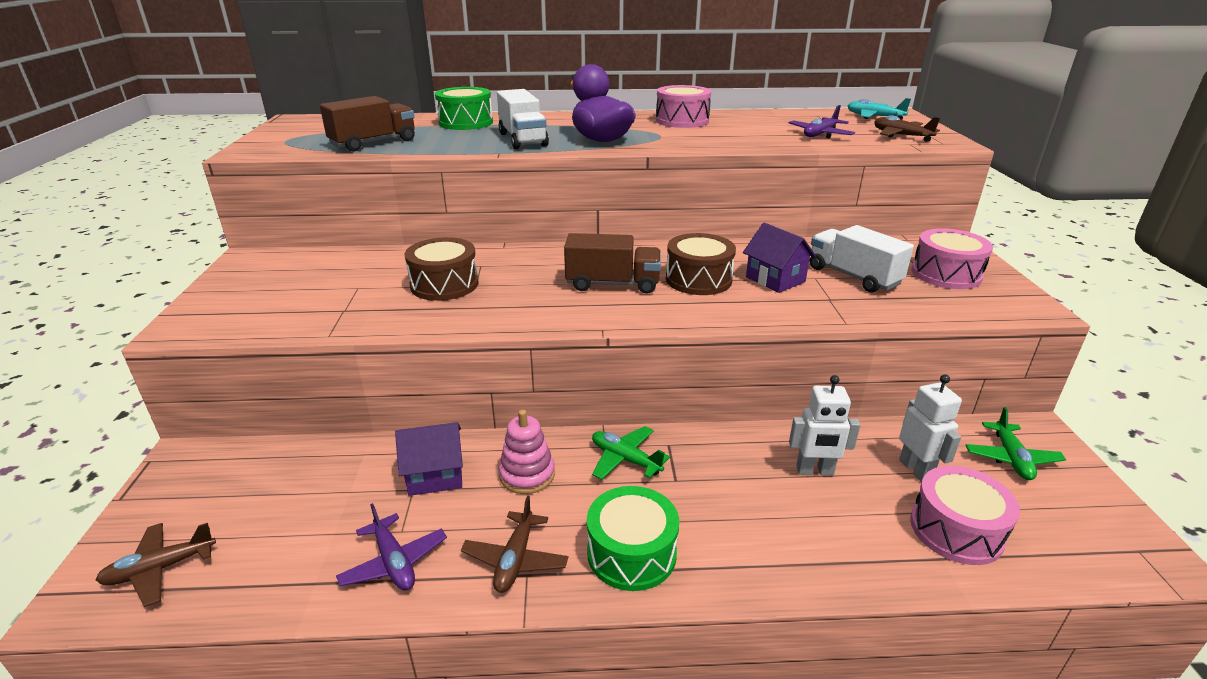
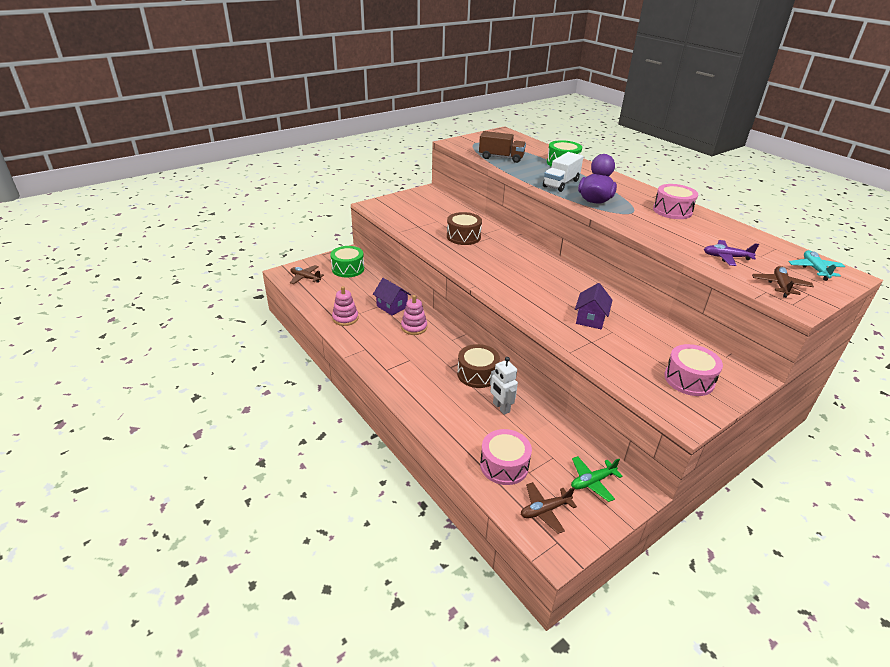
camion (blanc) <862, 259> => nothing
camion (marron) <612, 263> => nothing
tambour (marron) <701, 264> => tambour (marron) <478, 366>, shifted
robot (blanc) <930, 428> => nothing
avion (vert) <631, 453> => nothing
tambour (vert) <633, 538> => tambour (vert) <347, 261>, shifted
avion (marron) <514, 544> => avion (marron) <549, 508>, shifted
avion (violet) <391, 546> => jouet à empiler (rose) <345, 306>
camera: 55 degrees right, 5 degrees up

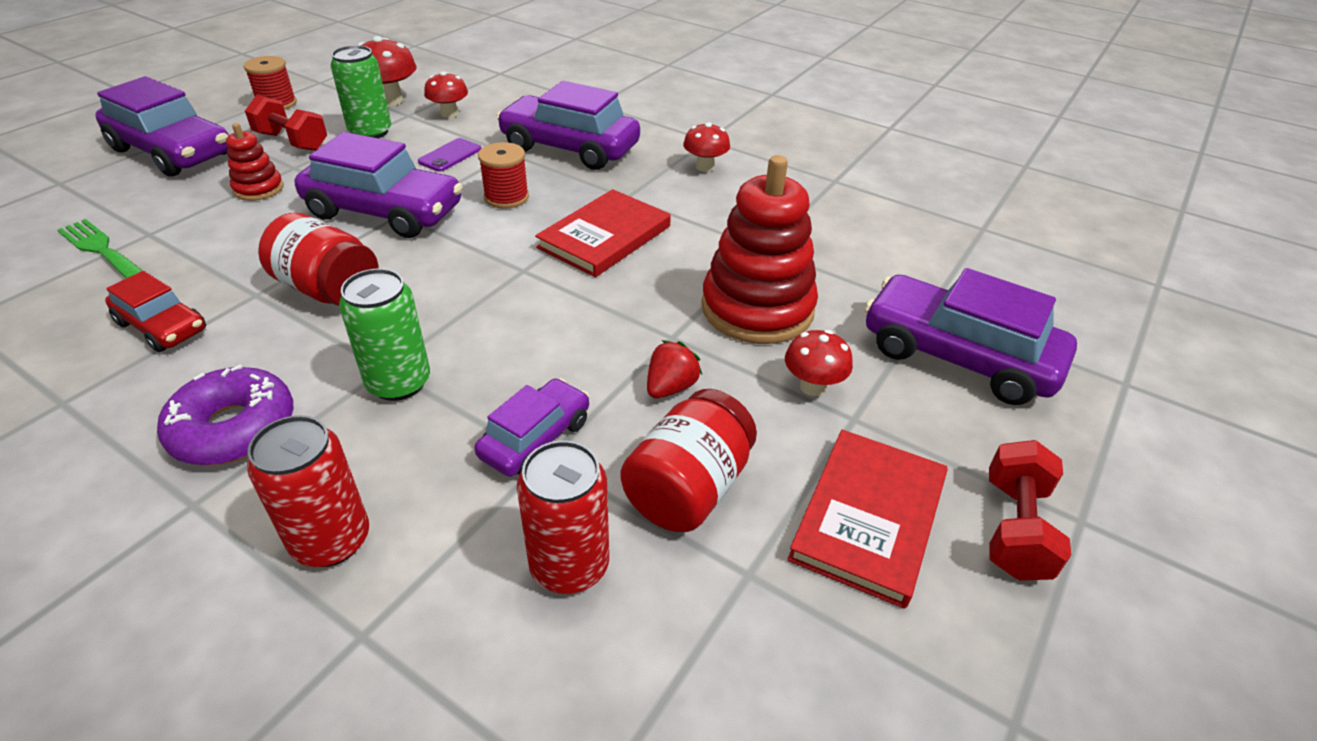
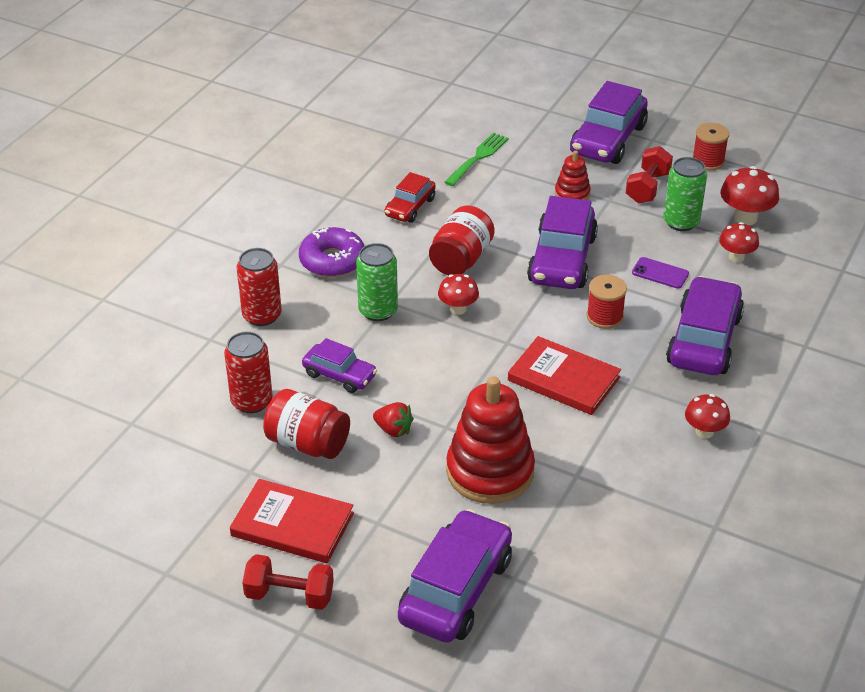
champignon (rouge) <819, 363> => champignon (rouge) <458, 294>, shifted
camera: 85 degrees right, 0 degrees up

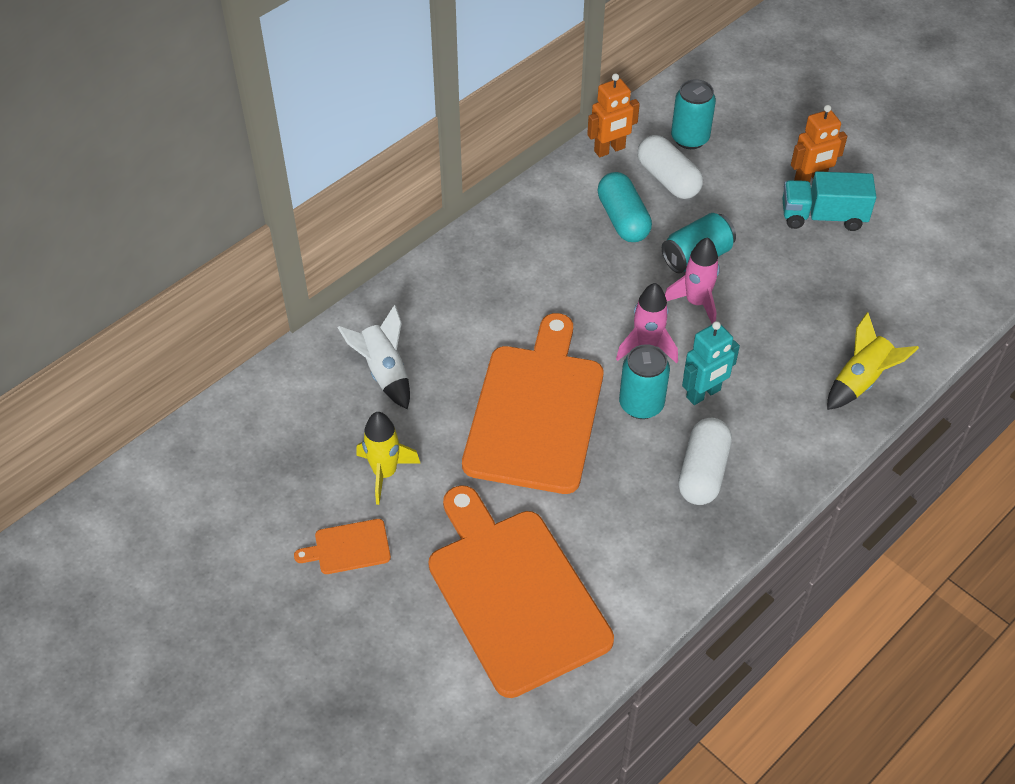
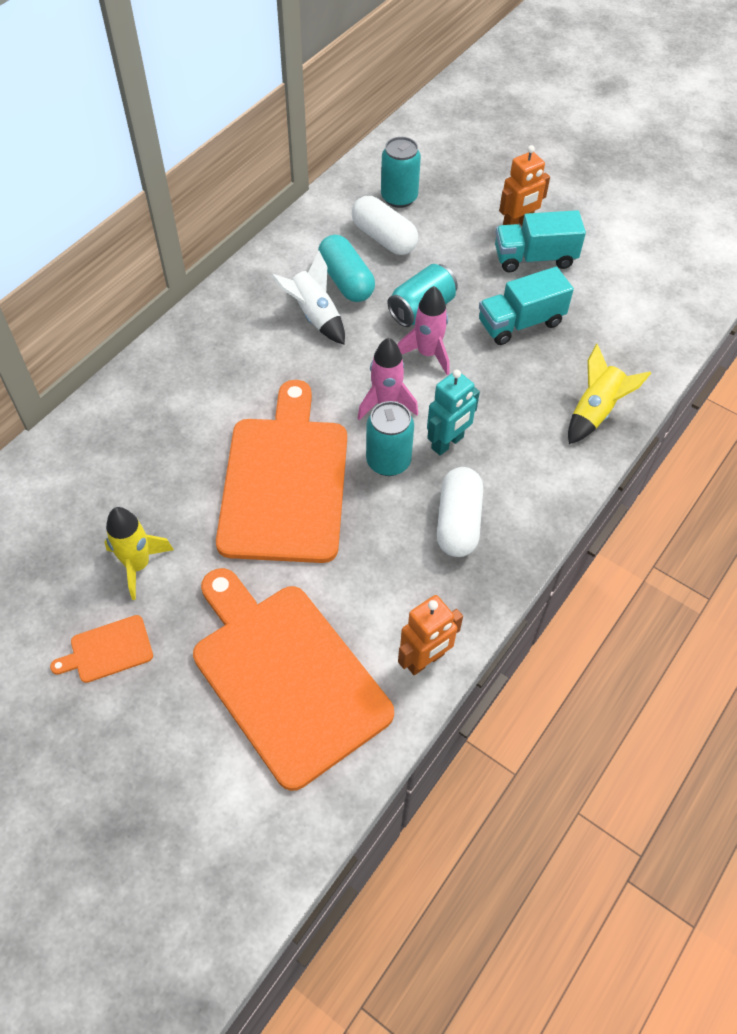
robot (orange) <613, 115> => robot (orange) <430, 635>, shifted
fusée (blanc) <374, 357> => fusée (blanc) <308, 298>, shifted
nothing => camion (turquoise) <526, 306>
camera: 10 degrees left, 5 degrees up

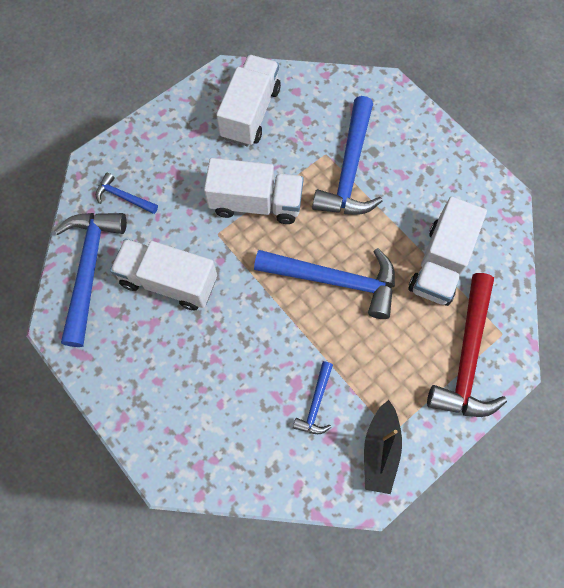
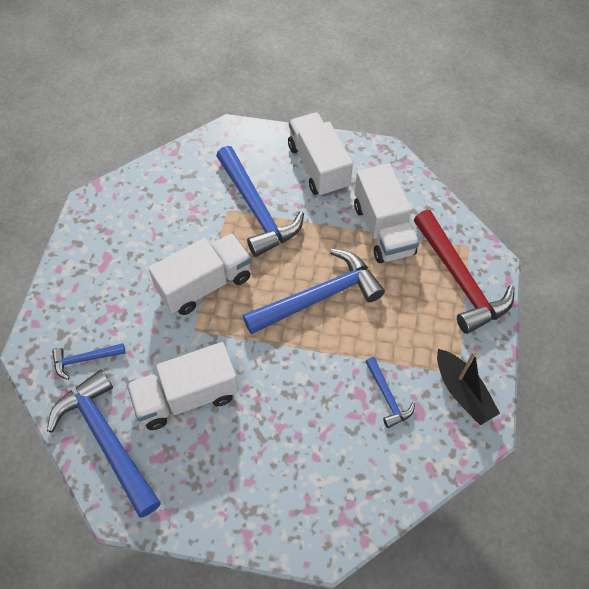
camion (blanc) <248, 100> => camion (blanc) <320, 154>, shifted
camera: 40 degrees left, 10 degrees down

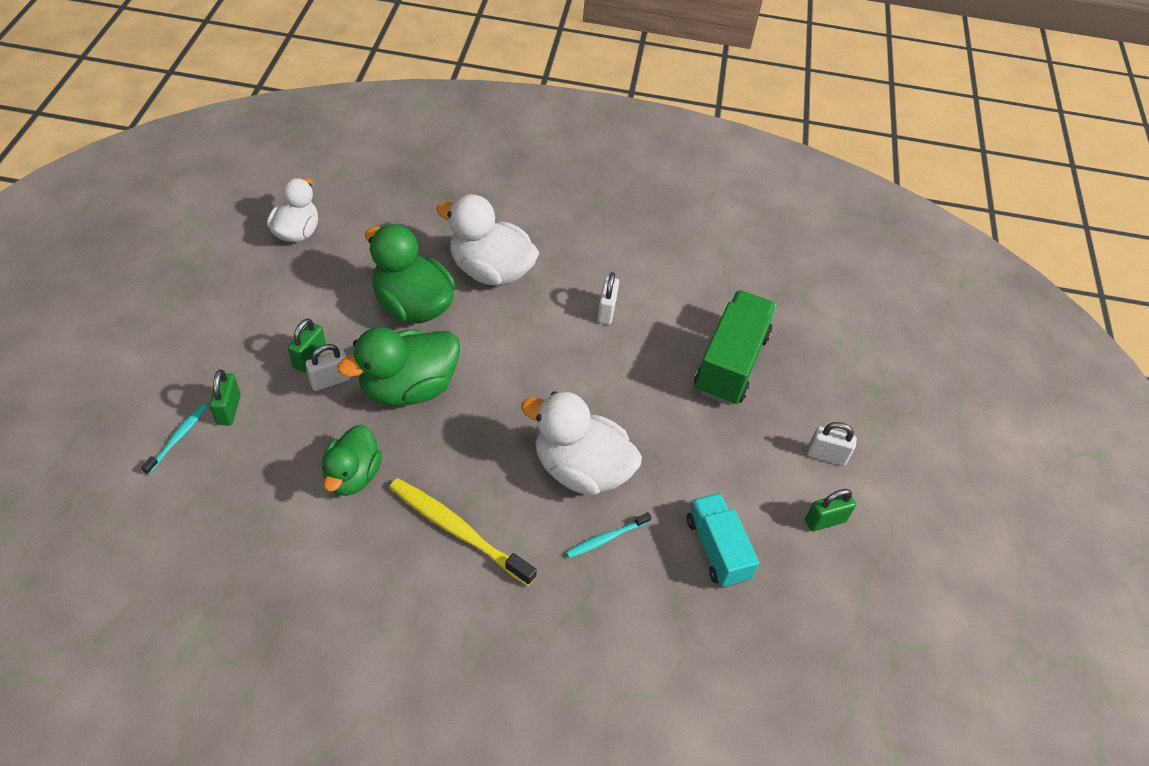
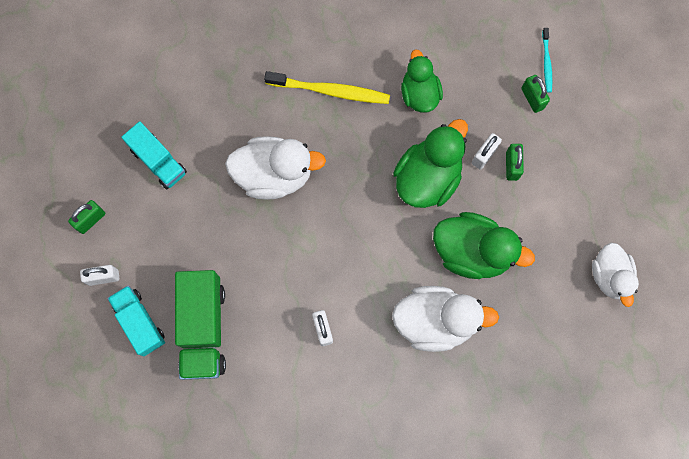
brosse à dents (turquoise) <608, 535> => nothing
nothing => camion (turquoise) <136, 320>
camera: 160 degrees right, 25 degrees up

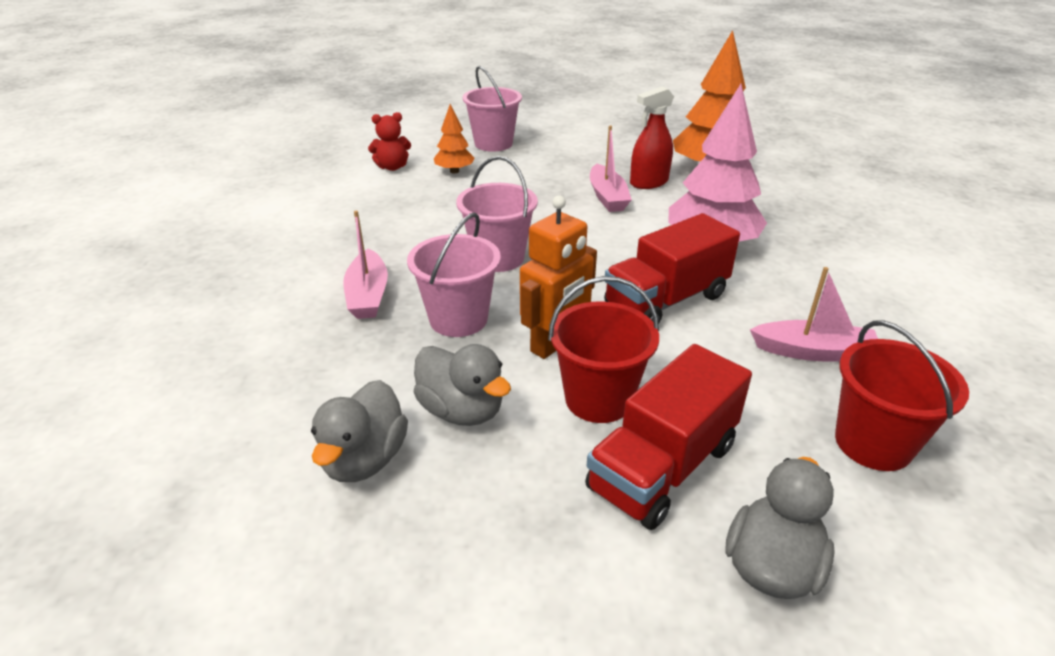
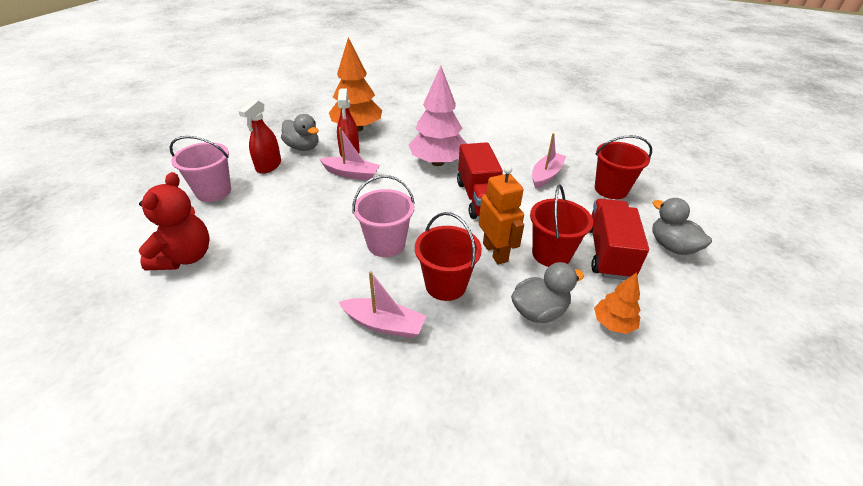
arbre (orange) <454, 138> => arbre (orange) <617, 303>, shifted
ours en peluche (rouge) <389, 141> => ours en peluche (rouge) <174, 221>, x1.64
seau (rose) <454, 275> => seau (rouge) <448, 256>
camion (rouge) <668, 437> => camion (rouge) <619, 239>, 150 degrees counterclockwise
canard (gris) <359, 431> => canard (gris) <300, 132>, shifted
nothing => vaporisateur (rouge) <259, 136>
camera: 65 degrees left, 5 degrees up

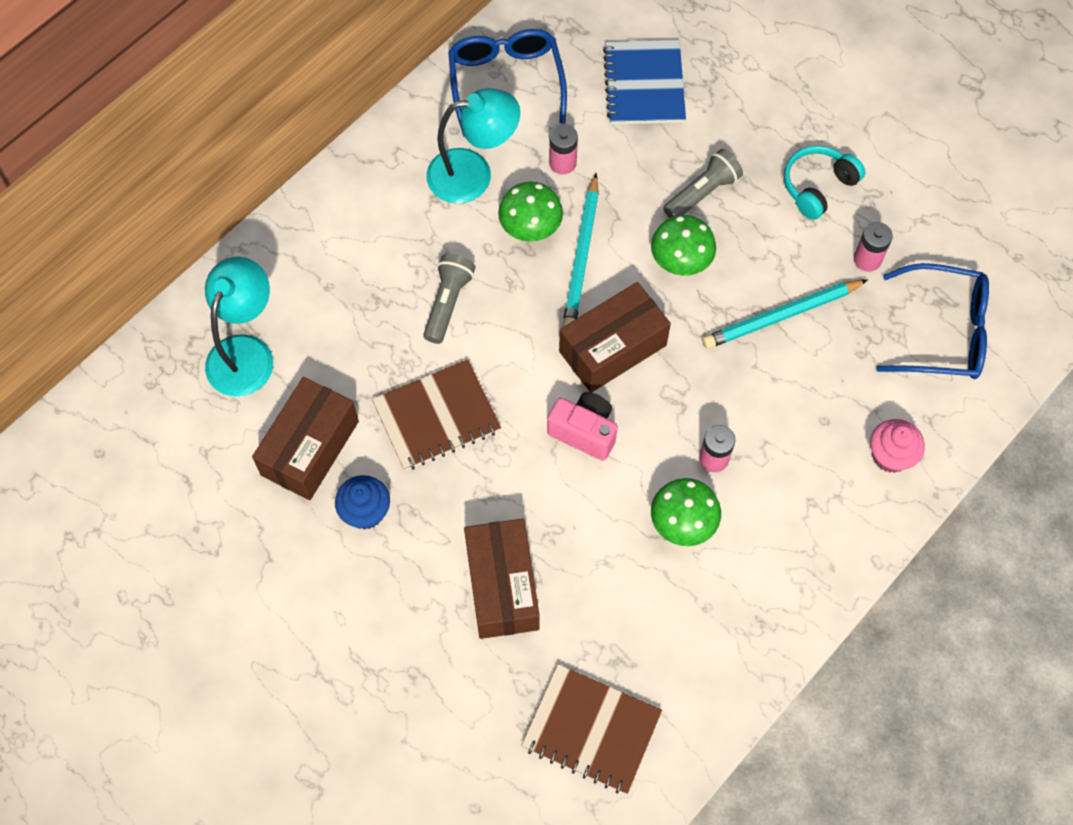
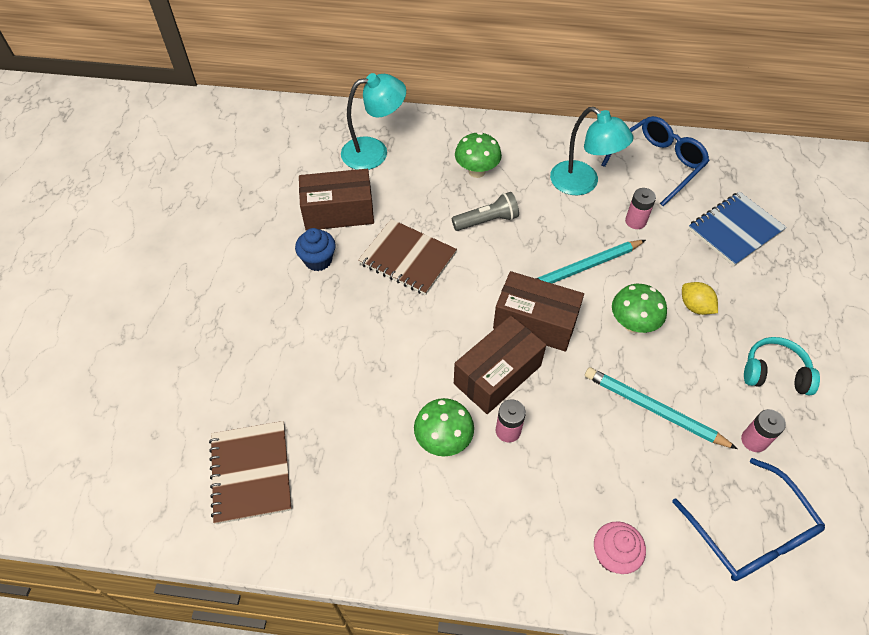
lampe de poche (gris) <703, 183> => citron (jaune) <700, 298>
champignon (vert) <530, 212> => champignon (vert) <478, 155>, shifted
appareil photo (rose) <582, 426> => nothing
boîte (marron) <502, 578> => boîte (marron) <500, 365>, shifted
camera: 55 degrees right, 10 degrees down

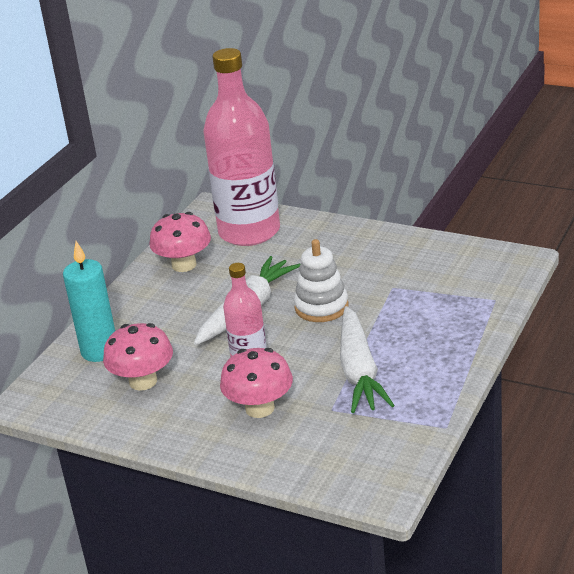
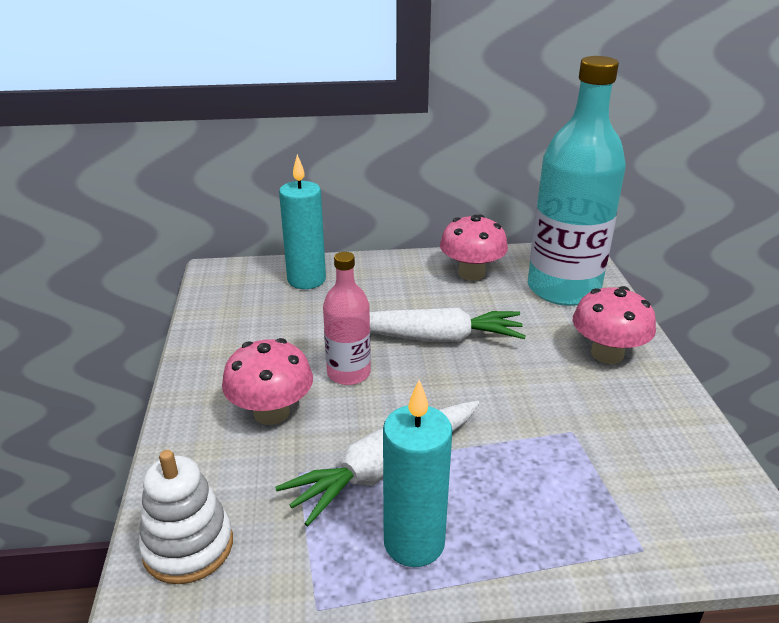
bouteille (rose) <241, 147> => bouteille (turquoise) <577, 181>
jouet à empiler (blanc) <321, 280> => jouet à empiler (blanc) <186, 517>, shifted
champignon (rose) <138, 357> => champignon (rose) <614, 325>, shifted
nothing => bougie (turquoise) <418, 473>
camera: 55 degrees right, 0 degrees up

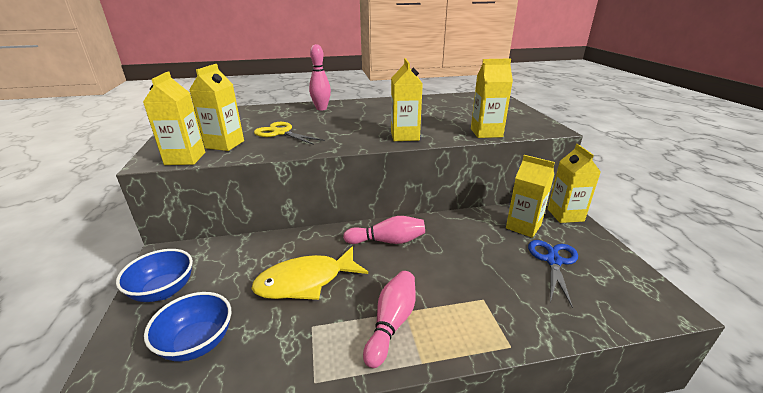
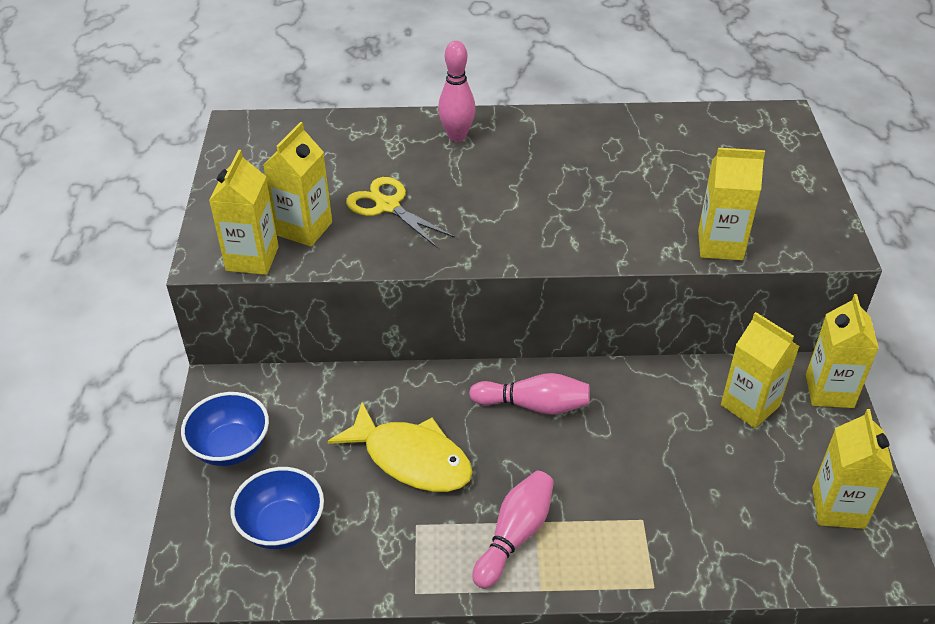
brique de lait (jaune) <407, 99> => brique de lait (jaune) <852, 469>, shifted
ciseaux (bleu) <553, 274> => nothing
poisson (jaune) <309, 273> => poisson (jaune) <400, 447>, 135 degrees counterclockwise
camera: 10 degrees right, 15 degrees up

